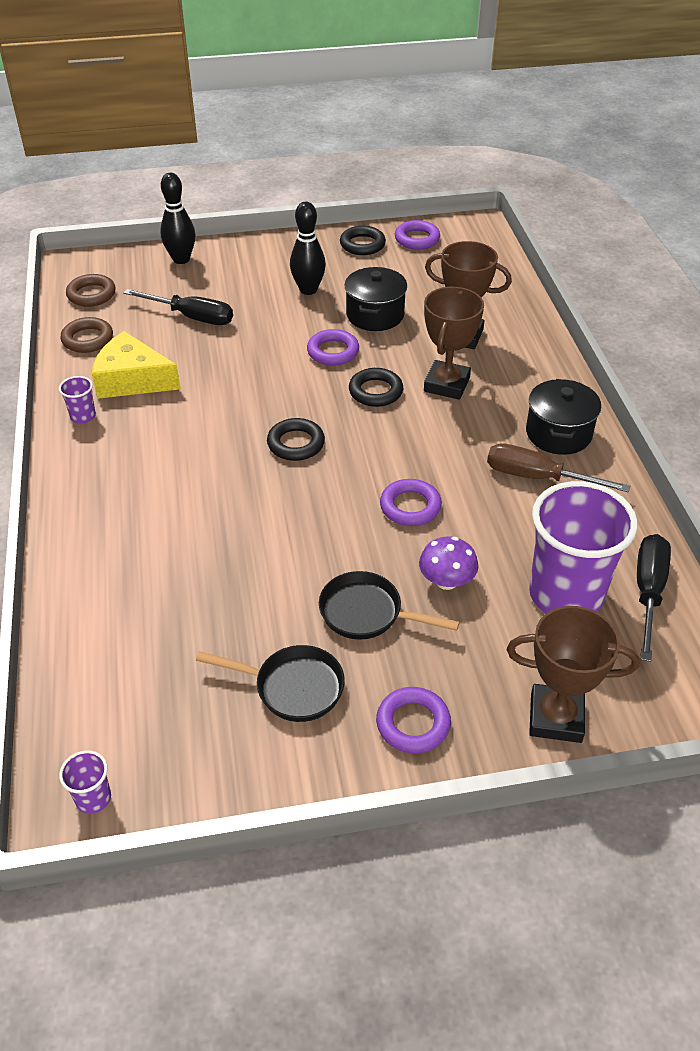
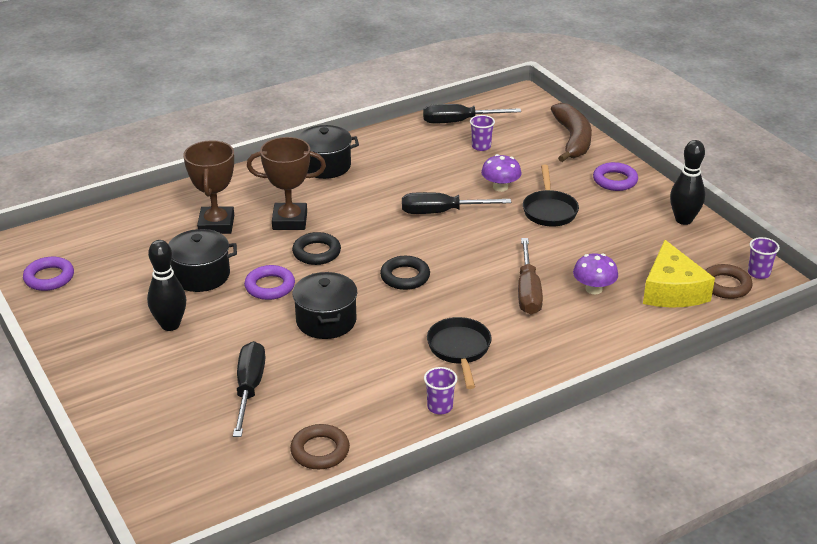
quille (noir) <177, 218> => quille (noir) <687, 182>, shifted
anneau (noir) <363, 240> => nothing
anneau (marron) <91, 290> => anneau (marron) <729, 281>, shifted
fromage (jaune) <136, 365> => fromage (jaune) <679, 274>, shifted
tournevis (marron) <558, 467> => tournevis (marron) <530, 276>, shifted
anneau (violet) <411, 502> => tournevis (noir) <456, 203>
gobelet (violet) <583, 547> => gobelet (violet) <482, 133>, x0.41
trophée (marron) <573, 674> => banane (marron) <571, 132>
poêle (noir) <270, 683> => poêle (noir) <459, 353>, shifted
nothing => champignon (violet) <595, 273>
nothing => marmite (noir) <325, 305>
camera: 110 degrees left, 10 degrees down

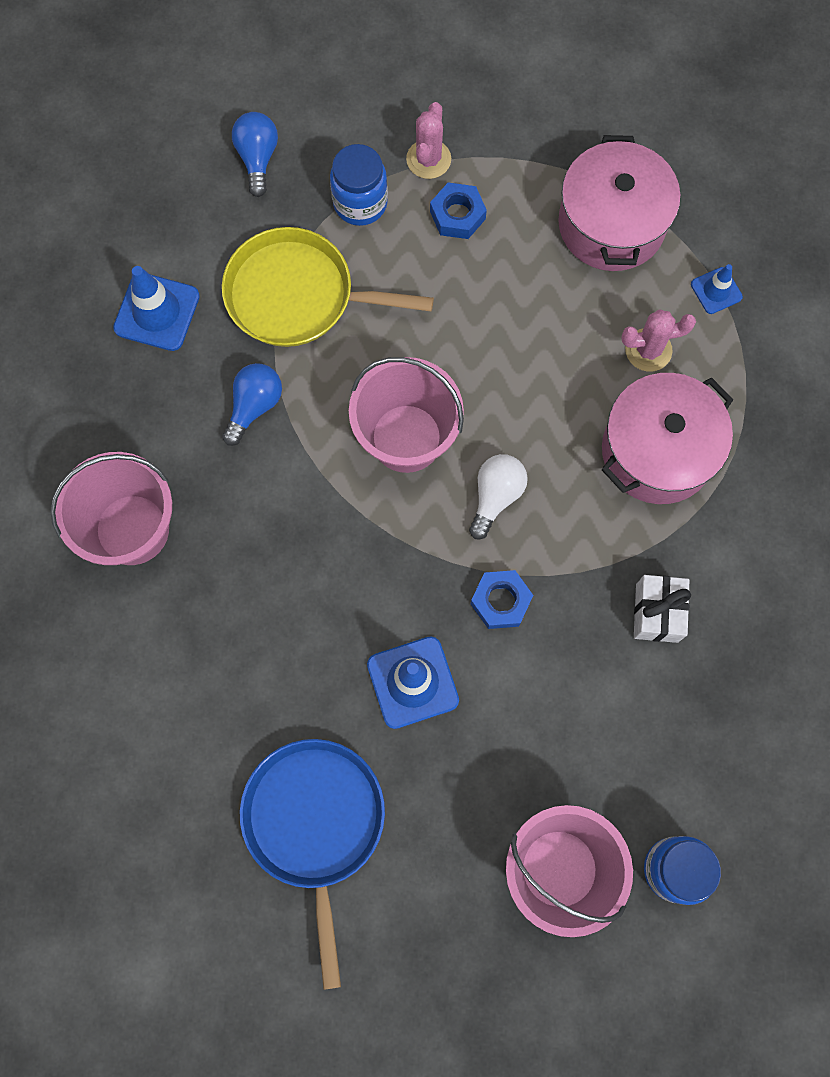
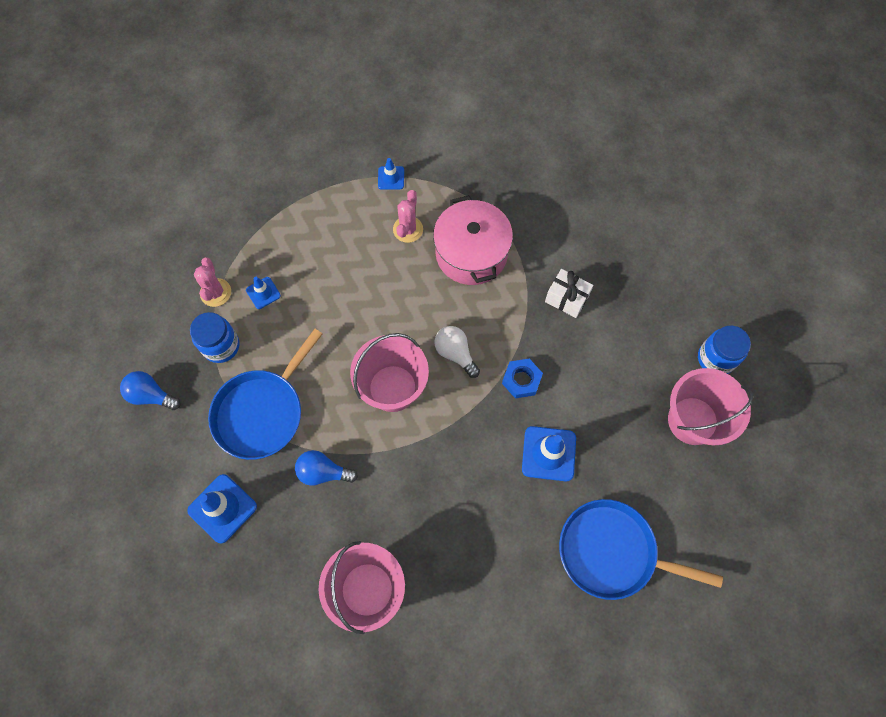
cactus (rose) <428, 140> => cactus (rose) <212, 282>, 45 degrees clockwise
marmite (rose) <619, 203> => nothing
écrou (bleu) <458, 210> => cône de chantier (bleu) <263, 293>
poêle (jaune) <328, 287> => poêle (bleu) <265, 394>
ampoule (bleu) <252, 404> => ampoule (bleu) <326, 468>, 45 degrees counterclockwise
camera: 65 degrees left, 5 degrees down

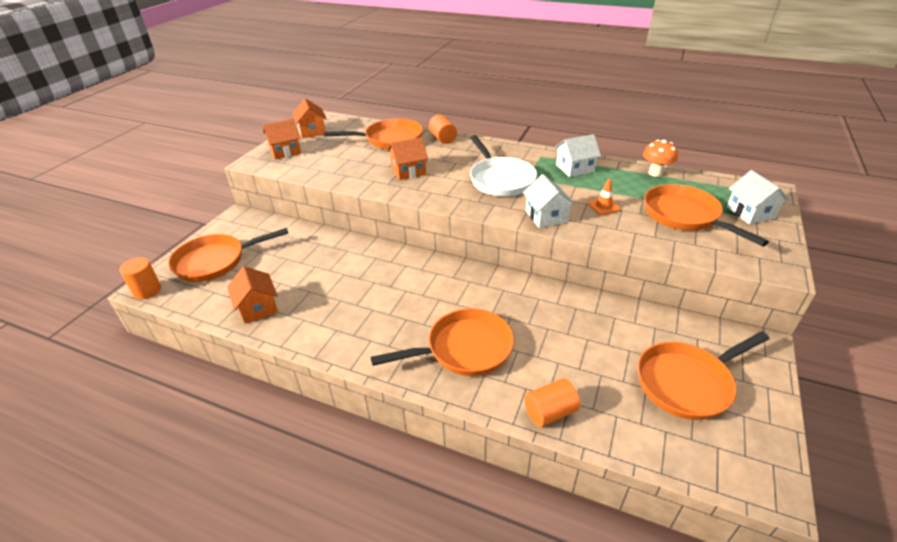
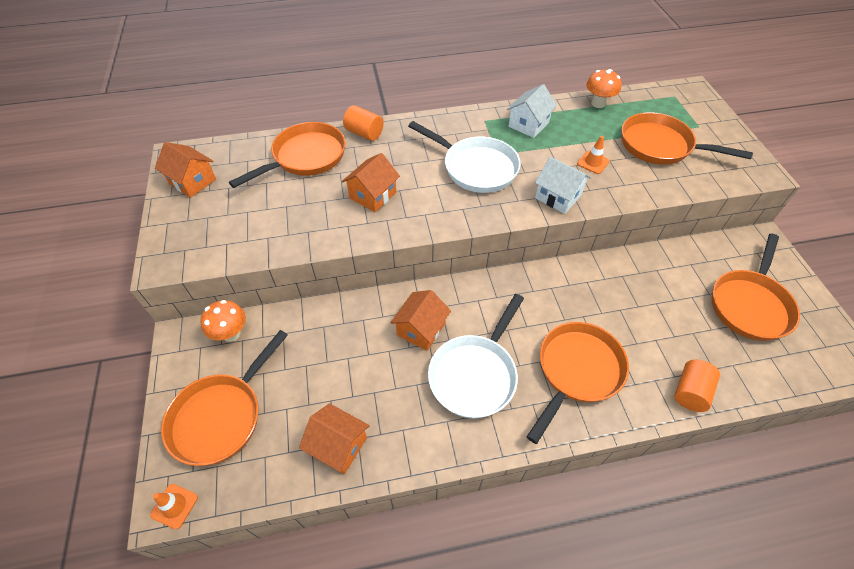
maison (orange) <282, 139> => maison (orange) <420, 320>, shifted
maison (blanc) <758, 197> => nothing
cylindre (orange) <140, 278> => cône de chantier (orange) <174, 506>
nothing => poêle (blanc) <476, 356>
nothing => champignon (orange) <223, 321>
camera: 35 degrees left, 15 degrees up

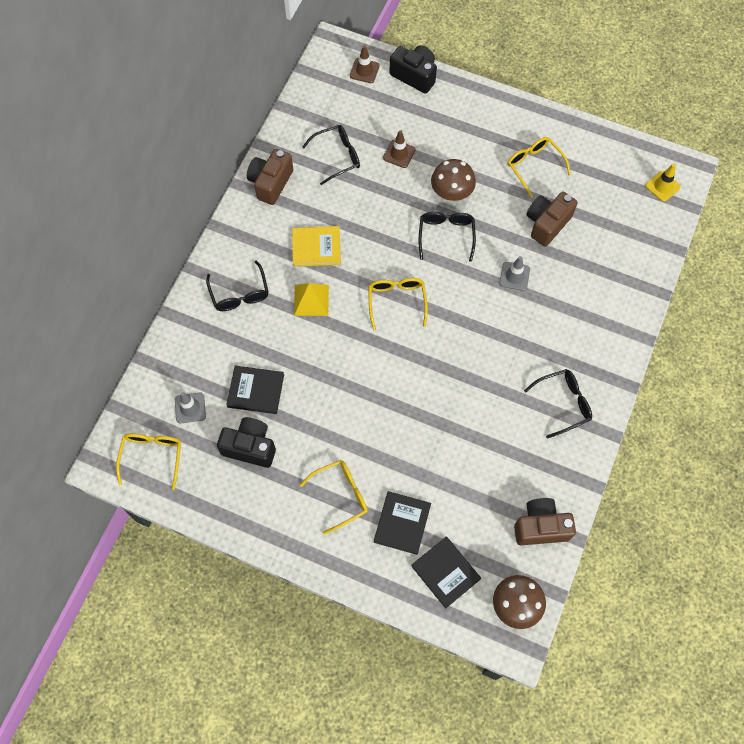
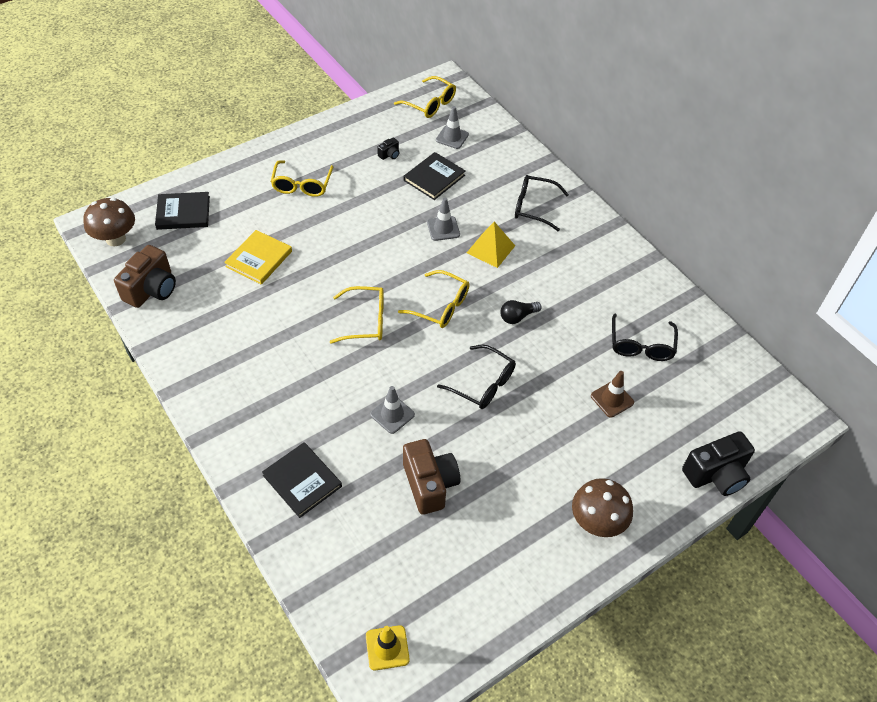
cône de chantier (marron) <365, 64> => nothing
lunettes (jaune) <539, 167> => lunettes (jaune) <357, 315>, shifted
appareil photo (marron) <270, 177> => nothing
champignon (marron) <453, 180> => champignon (marron) <602, 507>, shifted
livre (jaune) <316, 246> => livre (jaune) <258, 257>, shifted
lunettes (noir) <558, 404> => nothing
appareil photo (noir) <246, 442> => appareil photo (noir) <388, 148>, x0.45
livre (noir) <402, 523> => livre (noir) <302, 480>, shifted
nothing => cône de chantier (gris) <443, 219>
nothing => ampoule (noir) <521, 312>
camera: 120 degrees right, 15 degrees down

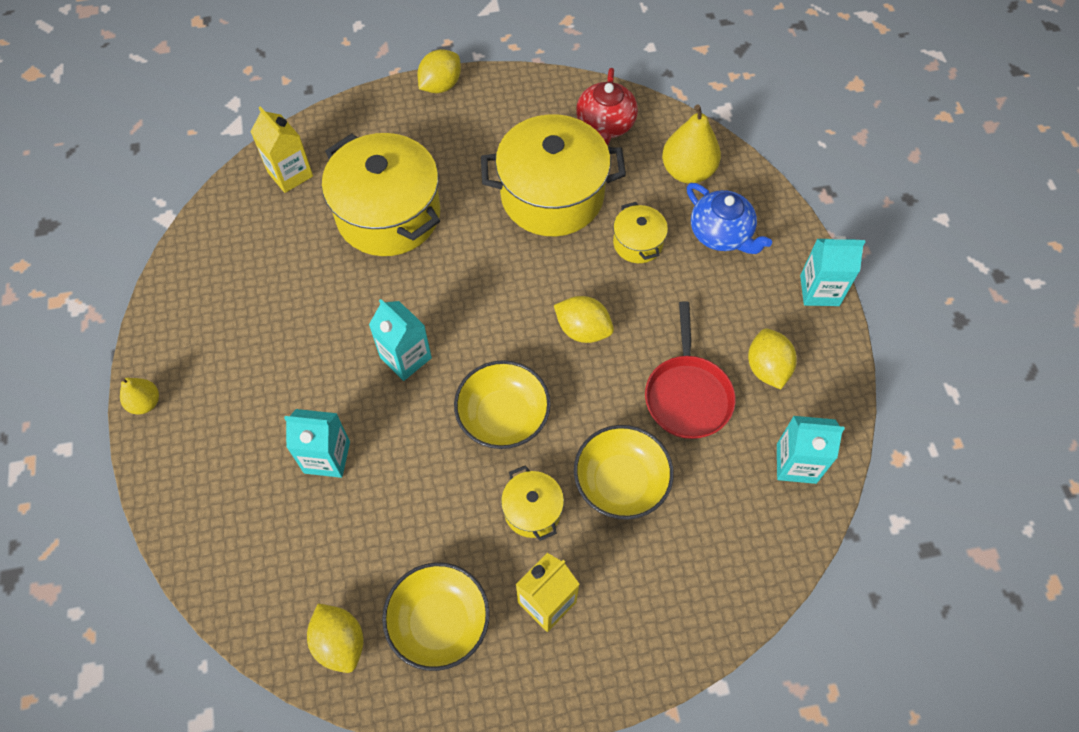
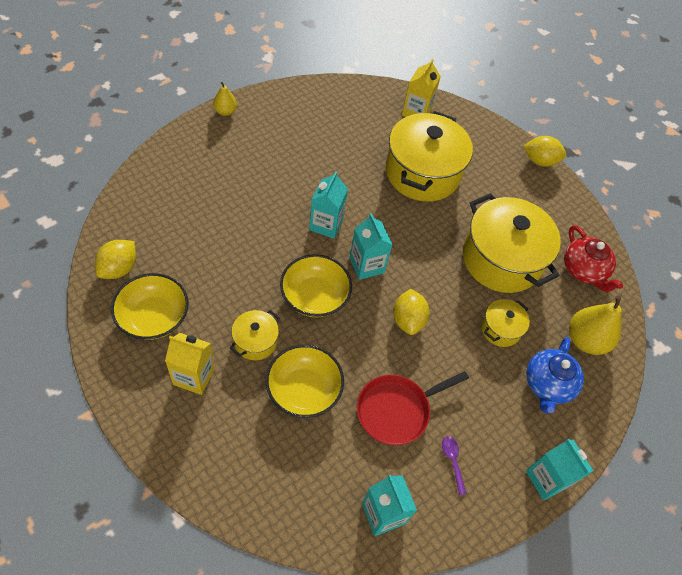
théière (rouge) <607, 107> => théière (rouge) <593, 258>, 90 degrees counterclockwise
citron (jaune) <772, 358> => cuillère (violet) <454, 465>
brique de lait (turquoise) <317, 443> => brique de lait (turquoise) <371, 246>, shifted
camera: 55 degrees right, 5 degrees down

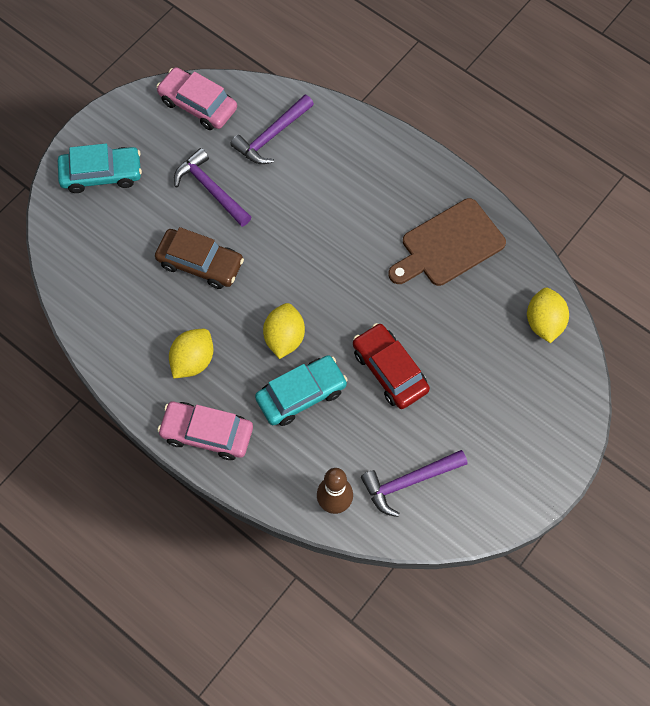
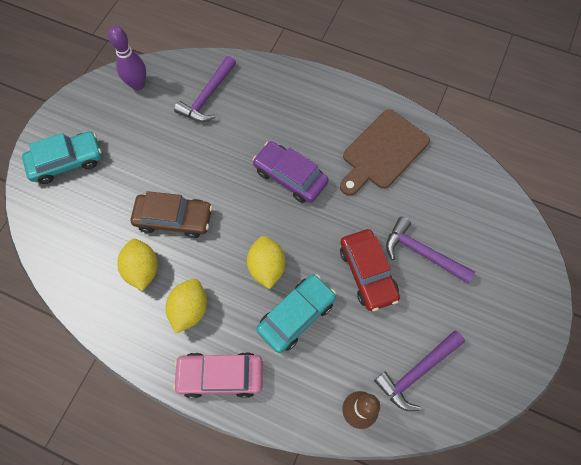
voiture (rose) <196, 98> => quille (violet) <127, 58>
marteau (violet) <212, 187> => marteau (violet) <430, 249>, shifted
citron (jaune) <548, 315> => citron (jaune) <137, 265>, shifted
voiture (rouge) <391, 366> => voiture (rouge) <370, 270>, 150 degrees counterclockwise
nothing => voiture (violet) <291, 172>
camera: 15 degrees left, 0 degrees up

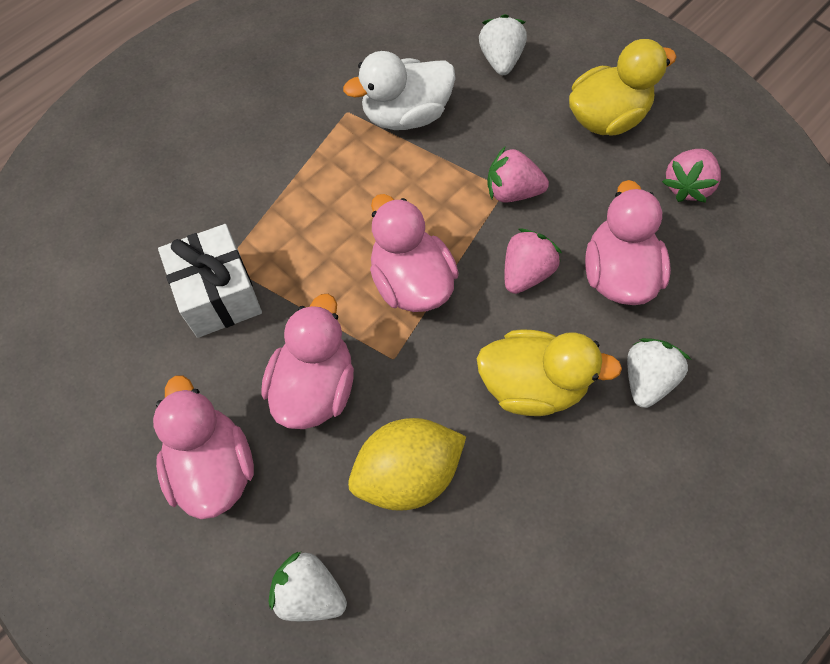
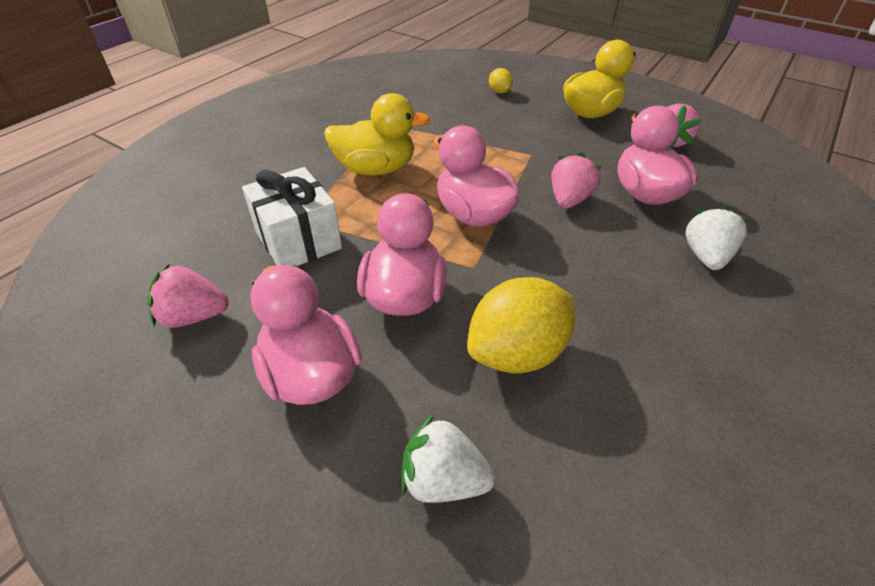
fraise (blanc) <503, 44> => citron (jaune) <501, 80>
canard (blanc) <399, 90> => nothing
fraise (rose) <518, 174> => fraise (rose) <188, 296>, shifted
canard (jaune) <549, 372> => canard (jaune) <377, 134>, shifted
camera: 10 degrees left, 20 degrees down

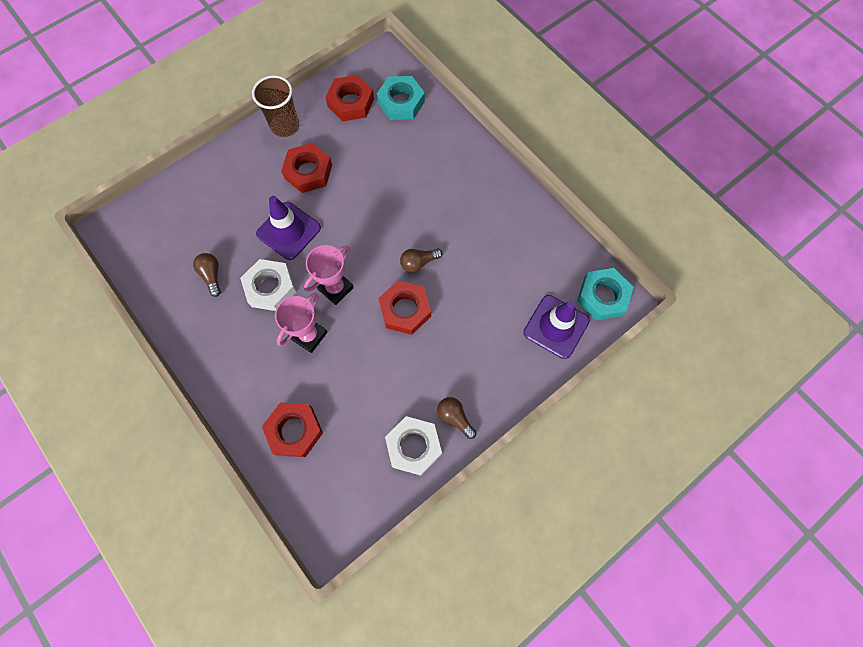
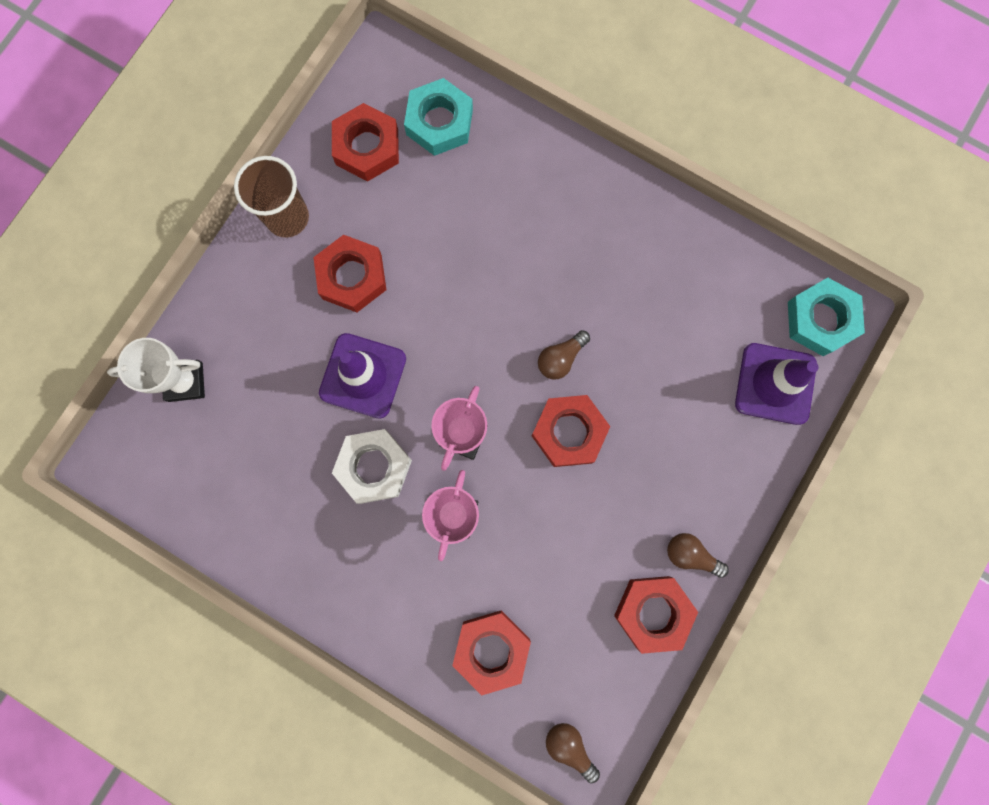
ampoule (marron) <207, 275> => ampoule (marron) <573, 753>, shifted
écrou (blanc) <413, 446> => écrou (rouge) <656, 615>
nothing => trophée (blanc) <156, 370>
camera: 20 degrees left, 10 degrees up

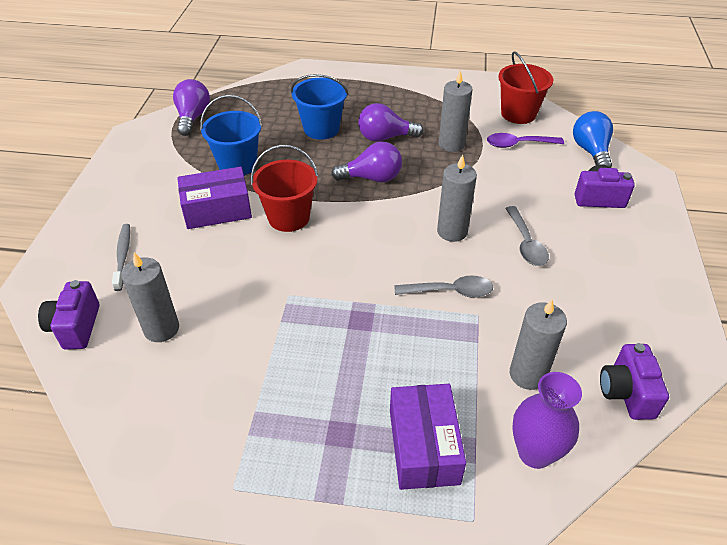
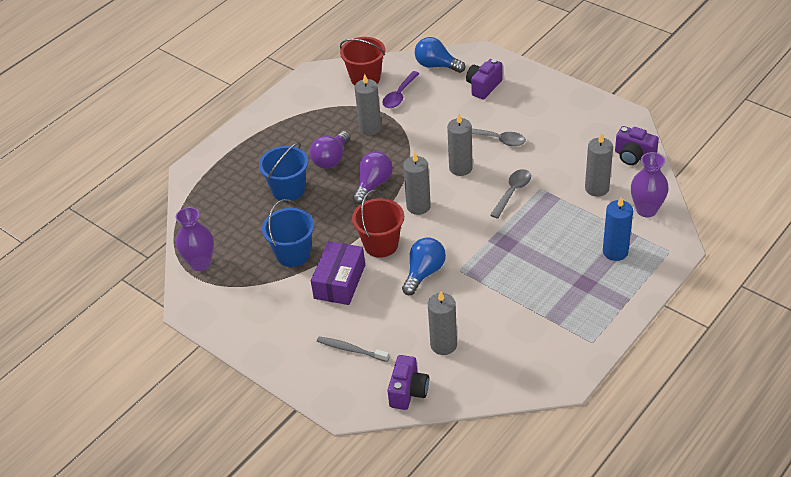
ampoule (violet) <191, 107> => vase (violet) <195, 239>
appareil photo (violet) <68, 315> => appareil photo (violet) <408, 382>, 105 degrees counterclockwise
boîte (violet) <428, 437> => bougie (bleu) <618, 229>
nothing => bougie (gris) <417, 183>
nothing => ampoule (bleu) <424, 266>
camera: 55 degrees left, 0 degrees up

